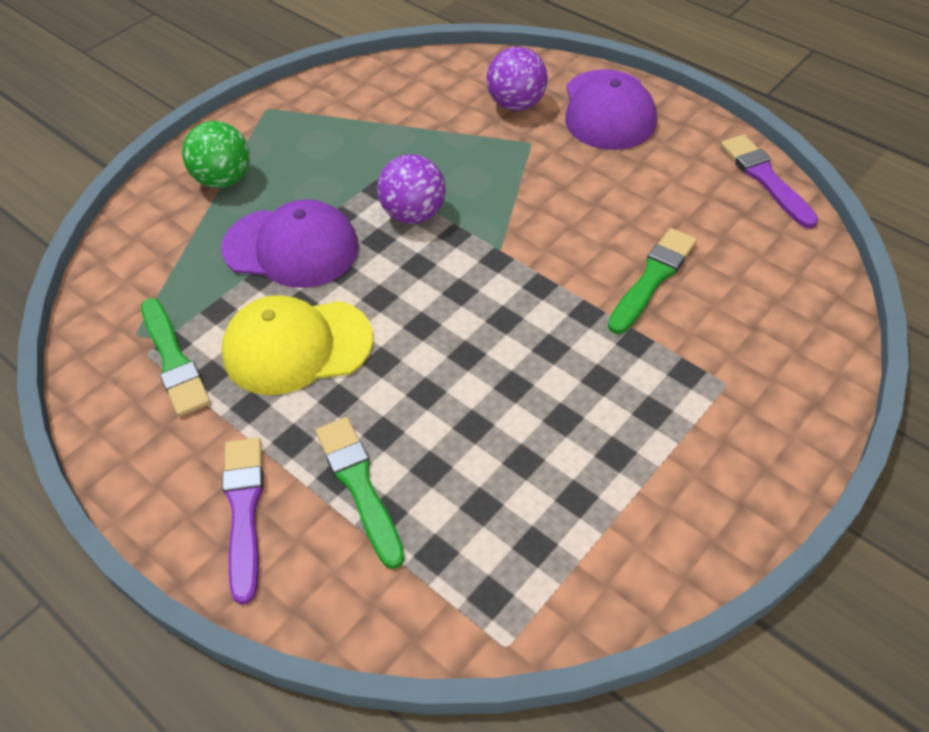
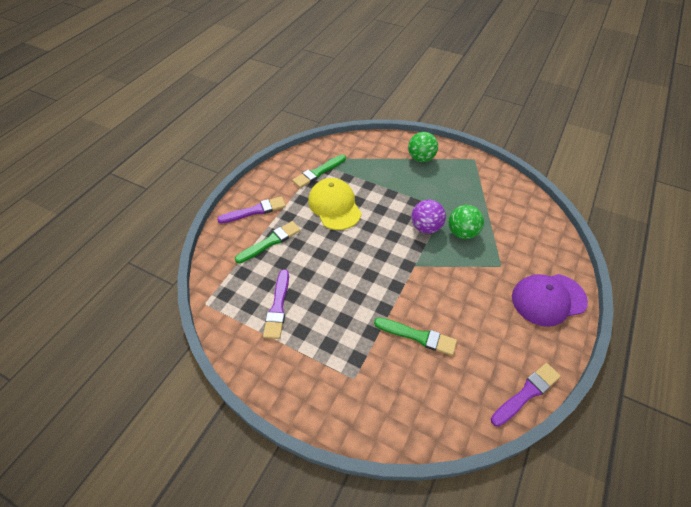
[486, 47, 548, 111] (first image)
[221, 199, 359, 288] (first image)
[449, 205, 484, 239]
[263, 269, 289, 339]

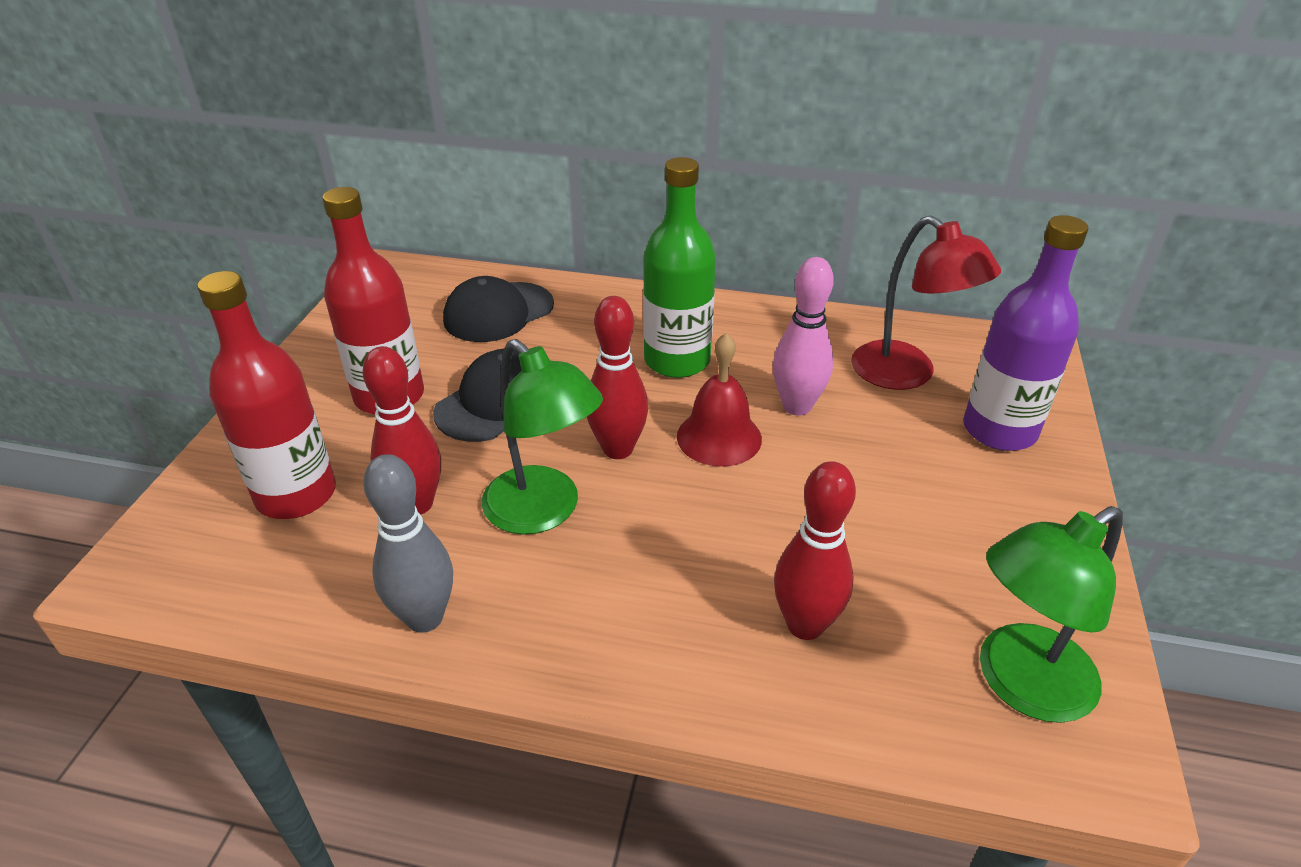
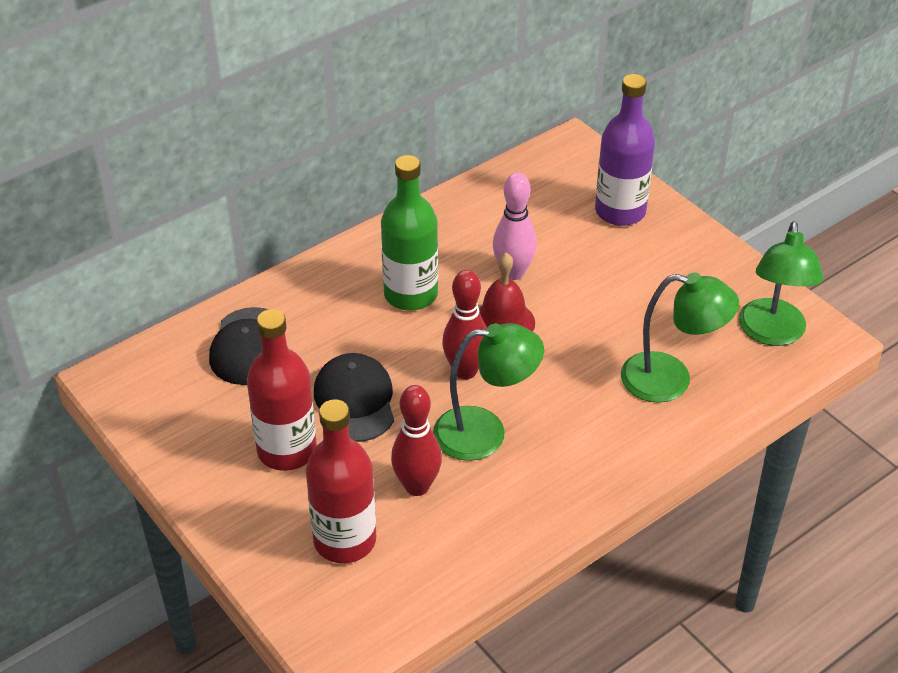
[851, 215, 1001, 390] (first image)
[363, 454, 453, 633] (first image)
[621, 272, 739, 403]

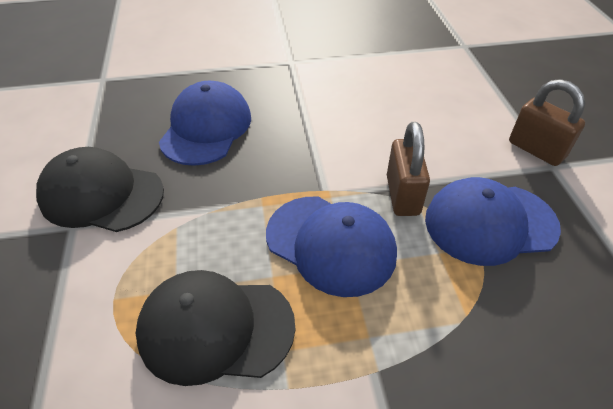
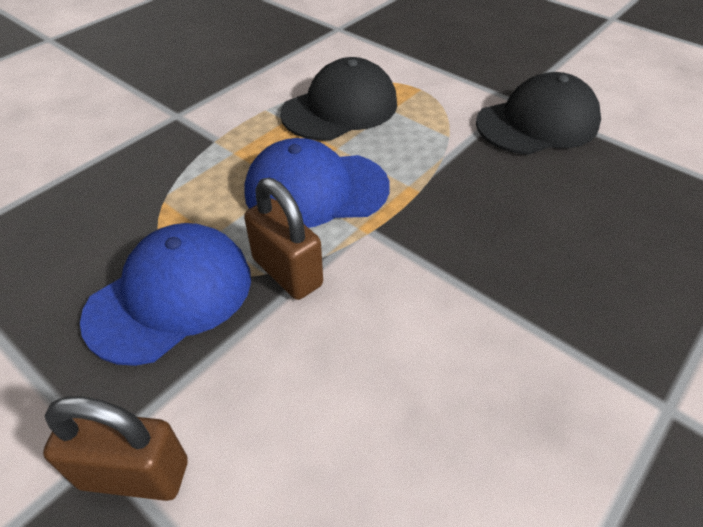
[159, 81, 251, 166] (first image)

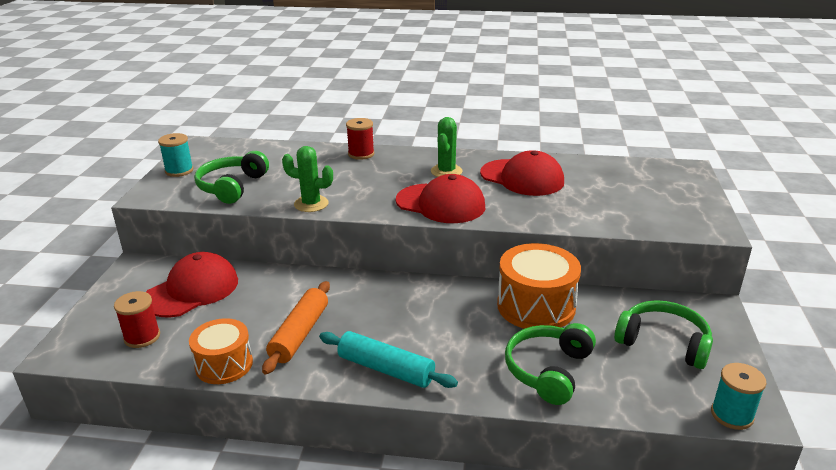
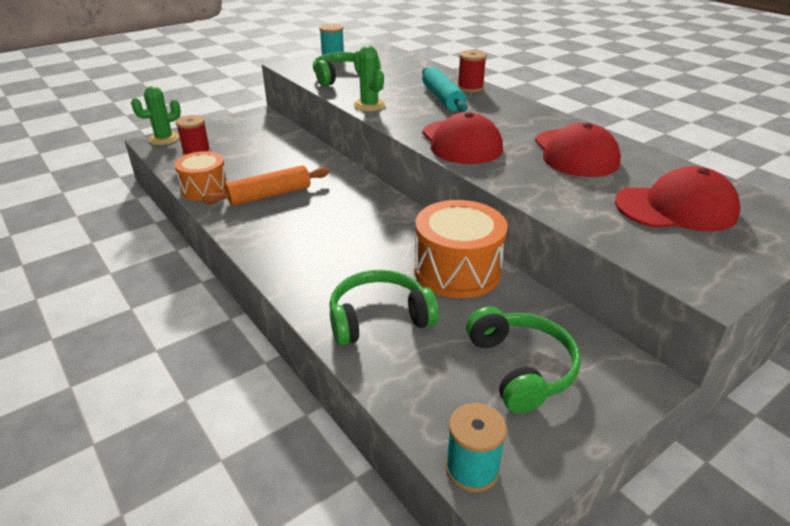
[131, 86, 181, 145]
[615, 166, 741, 231]
[422, 67, 467, 112]

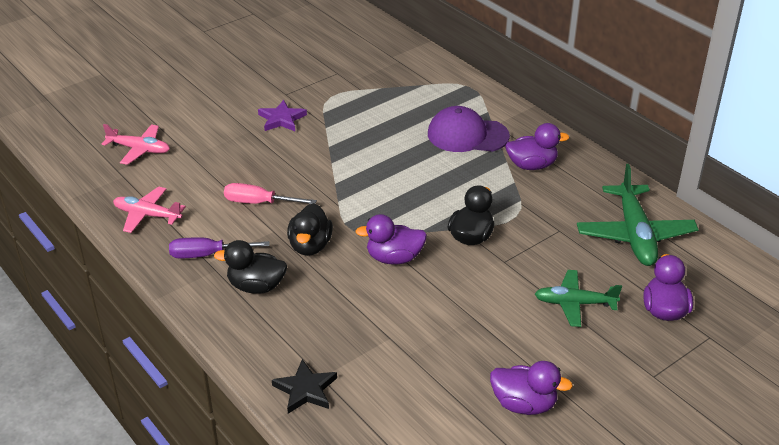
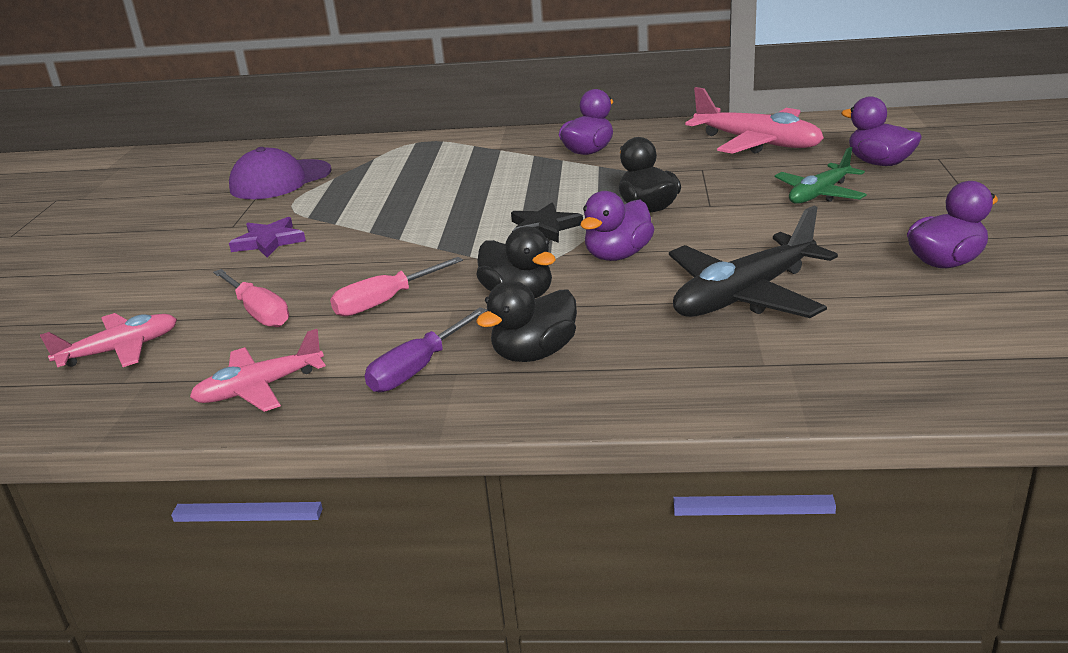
[229, 147, 332, 199]
[685, 87, 824, 154]
[511, 203, 583, 243]
[669, 206, 838, 318]
[213, 269, 289, 327]

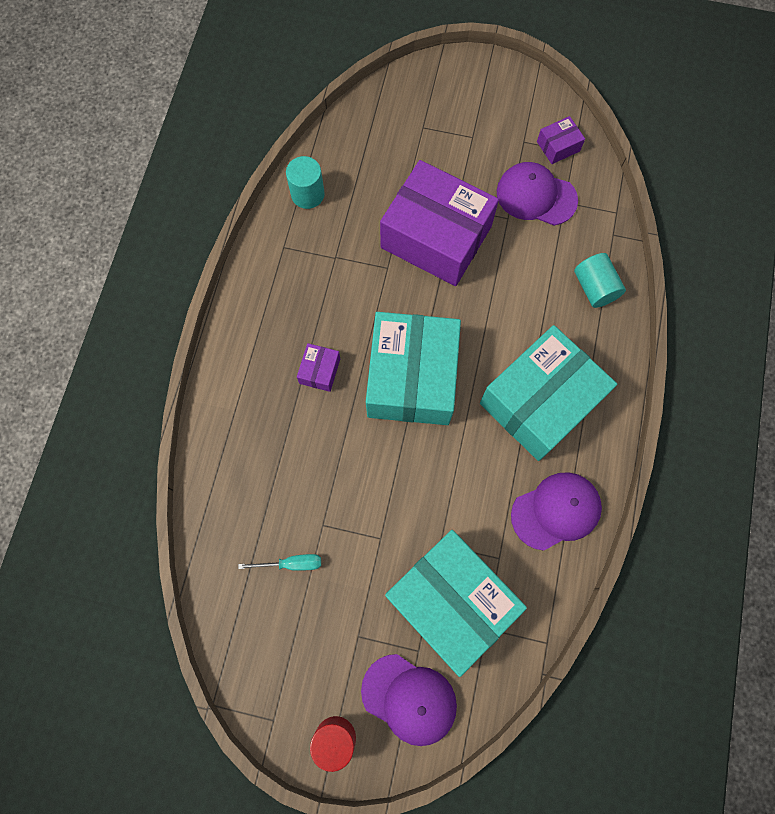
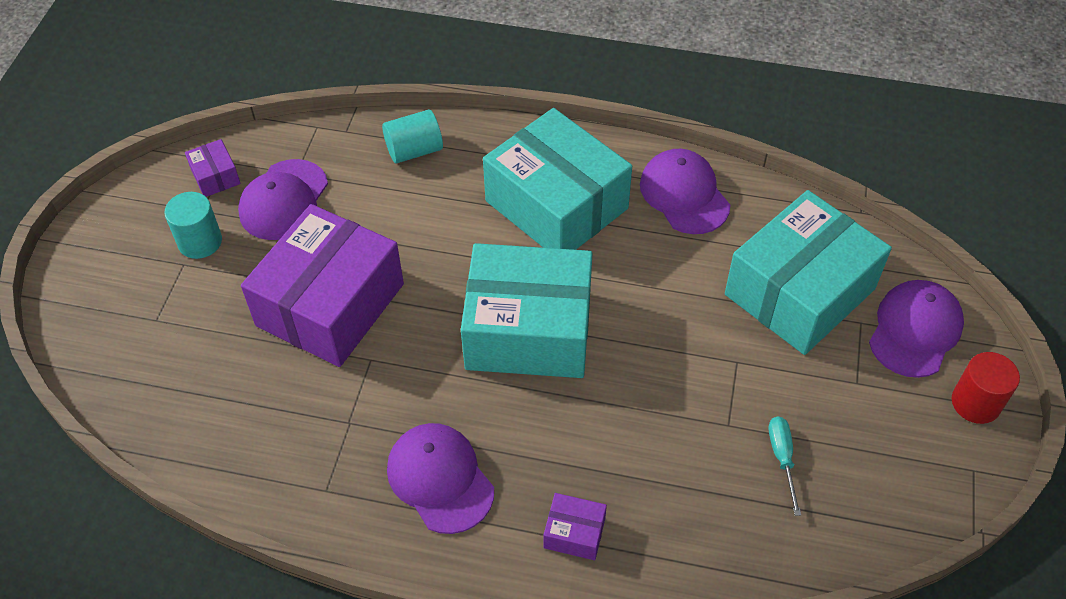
[164, 192, 222, 259]
[543, 493, 607, 560]
[387, 423, 494, 534]

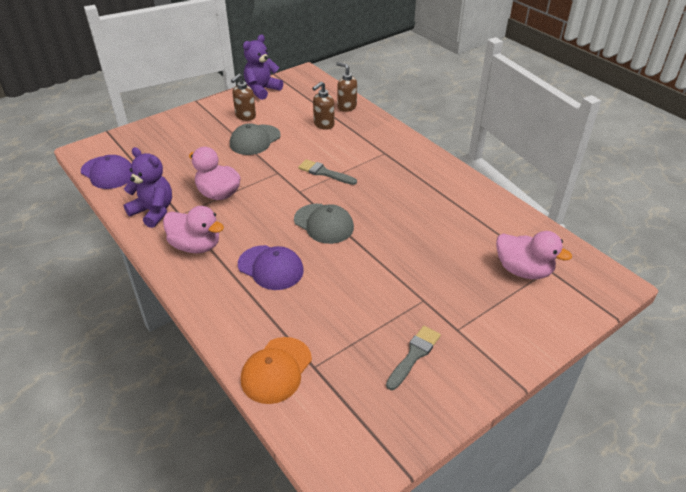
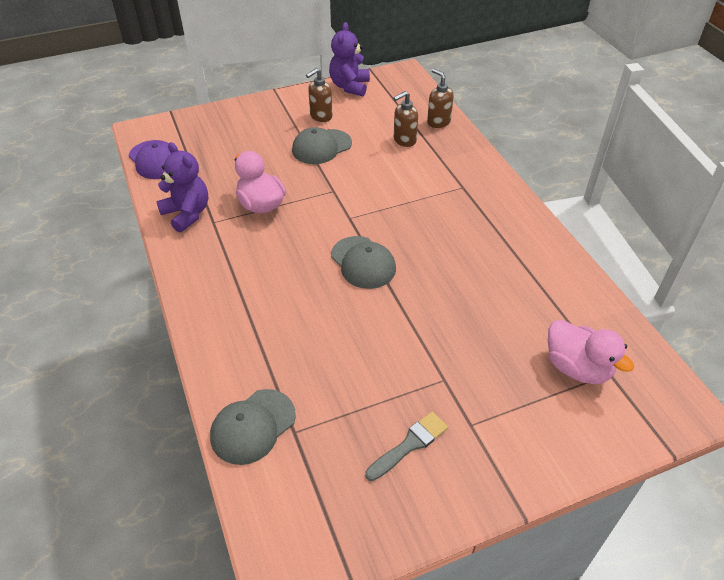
[329, 22, 370, 96]
[298, 159, 357, 185] (first image)
[163, 206, 224, 253] (first image)
[238, 245, 304, 290] (first image)
[210, 389, 296, 465]

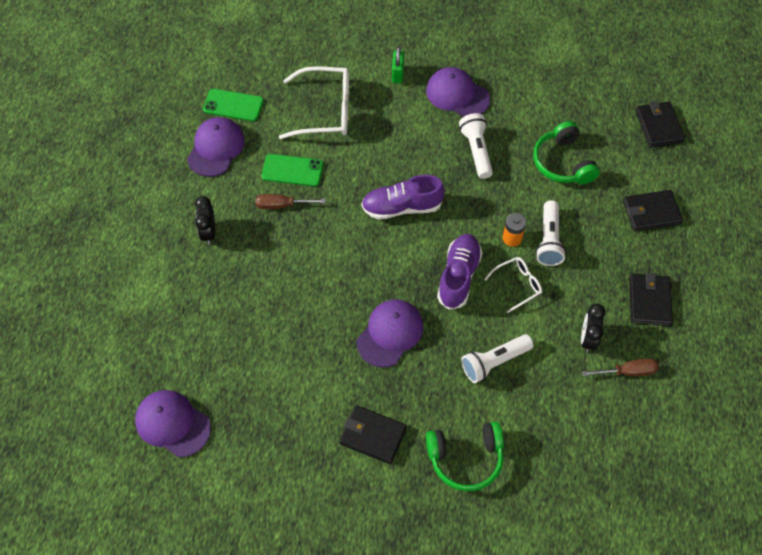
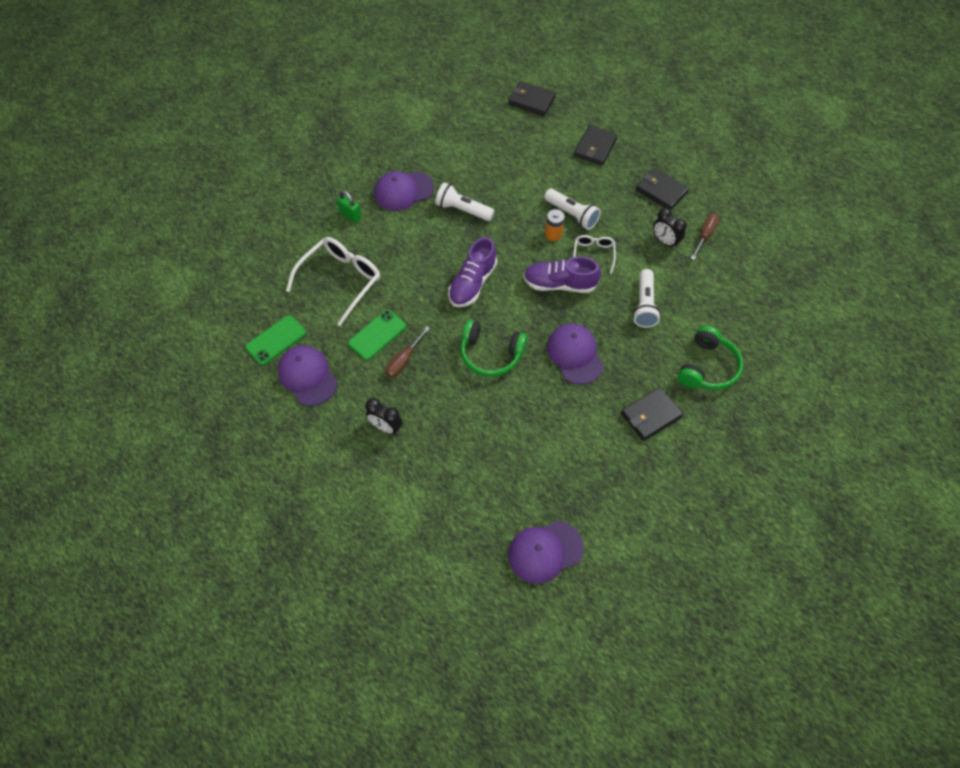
[460, 320, 527, 377]
[523, 257, 601, 293]

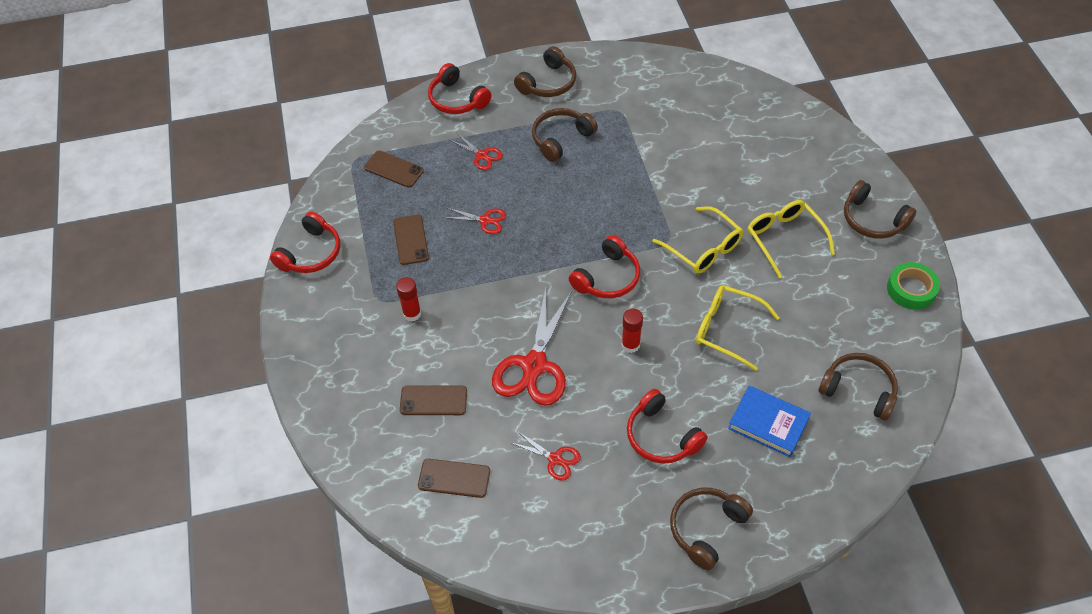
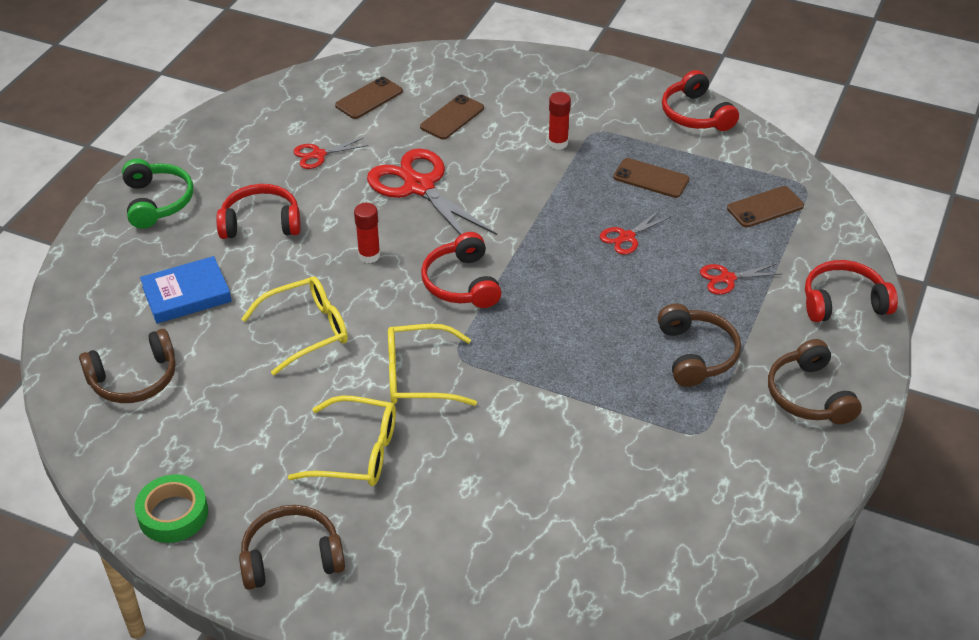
[122, 159, 193, 229]

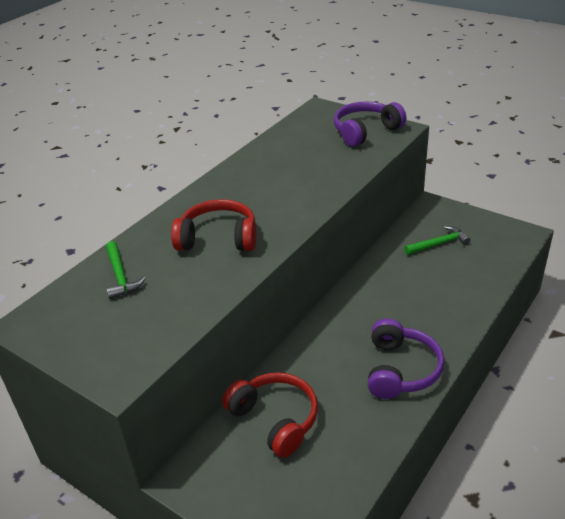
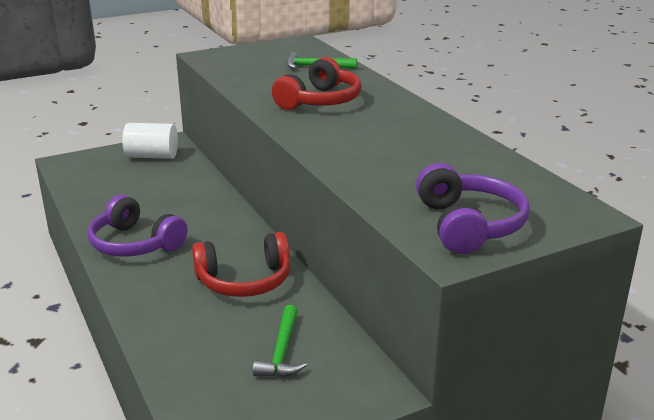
[192, 232, 290, 297]
[122, 123, 178, 159]

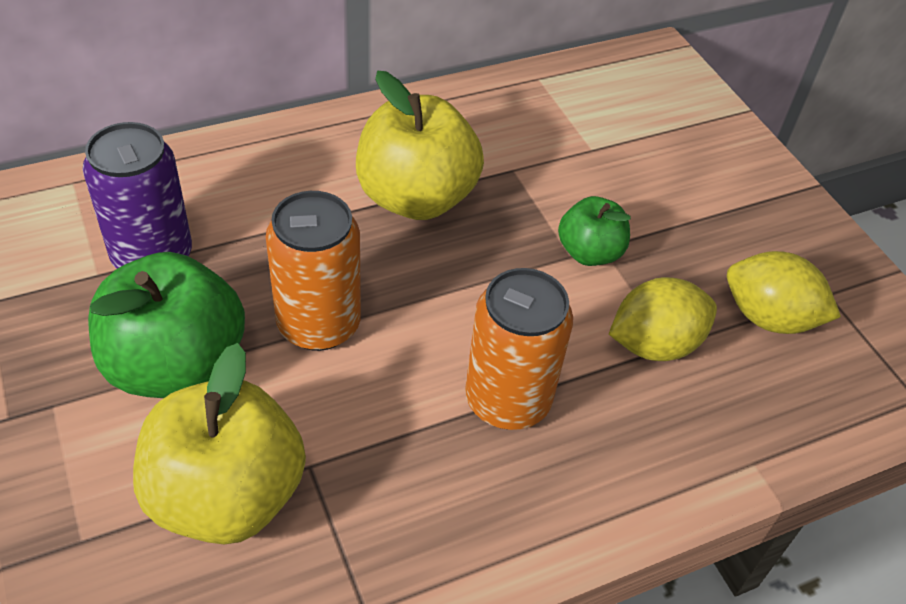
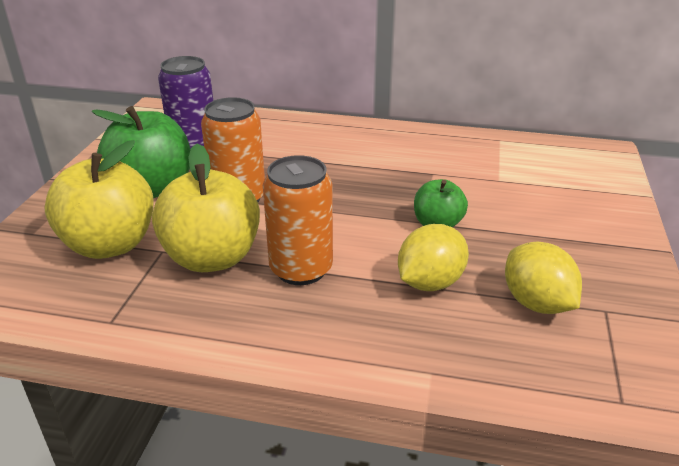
[152, 144, 260, 272]
[398, 224, 469, 291]

